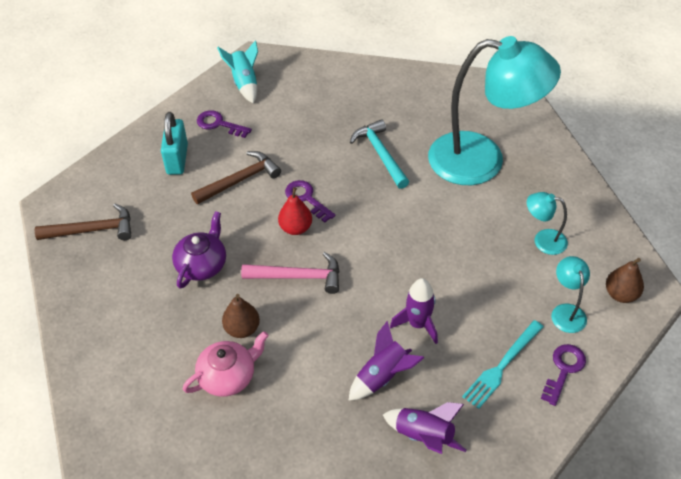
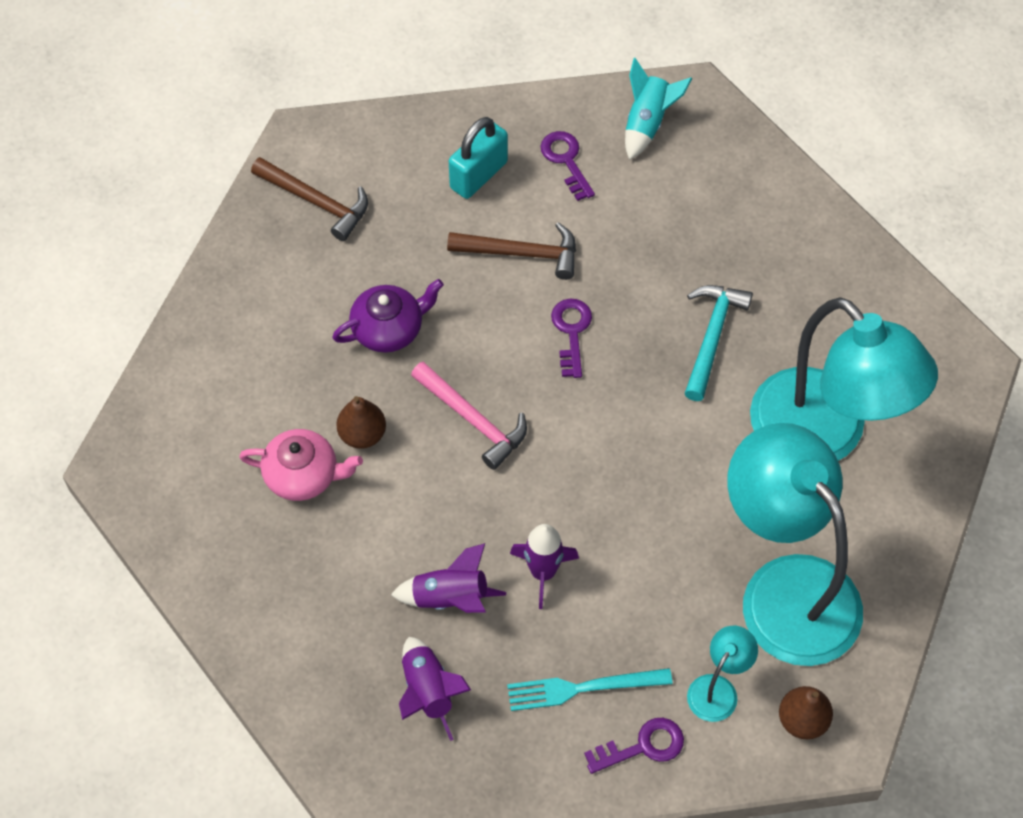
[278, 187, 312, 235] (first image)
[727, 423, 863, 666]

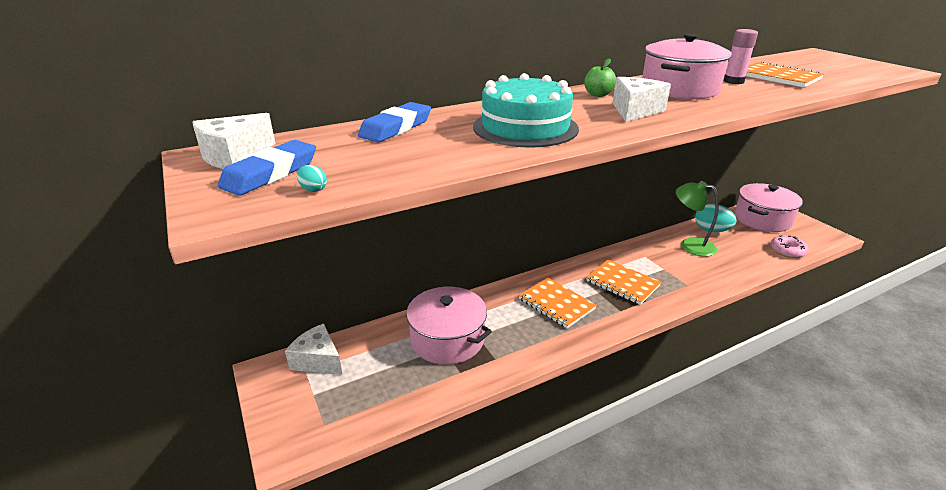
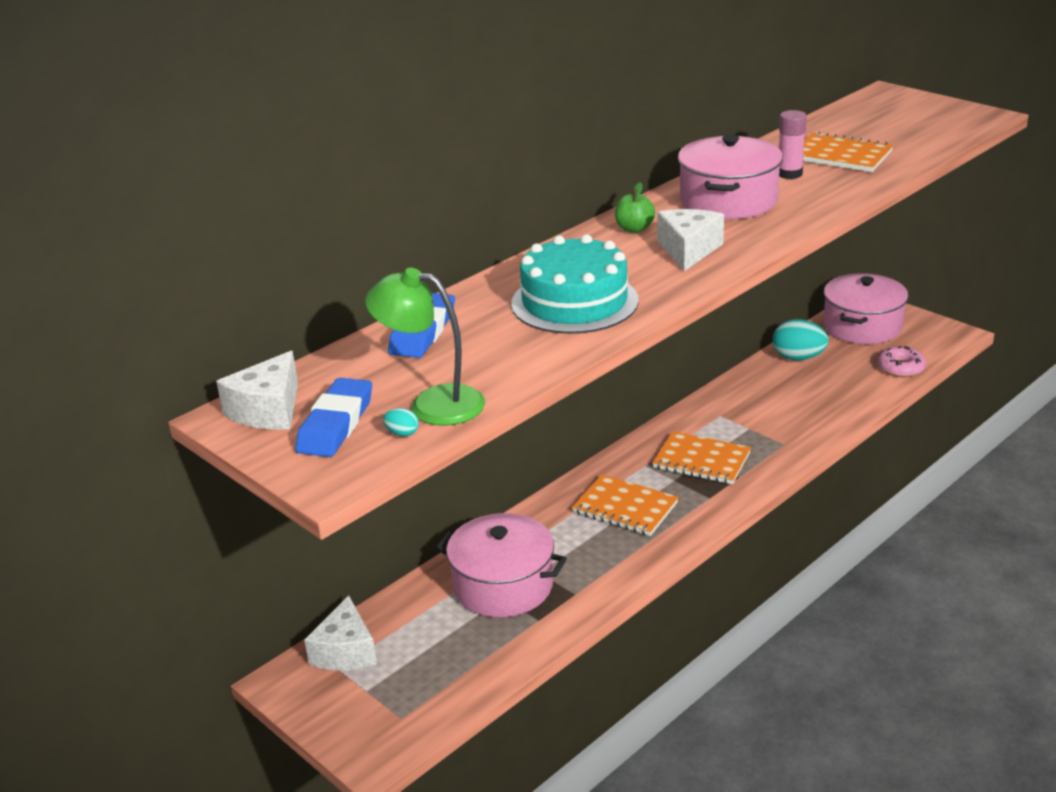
[365, 268, 485, 426]
[304, 595, 377, 670]

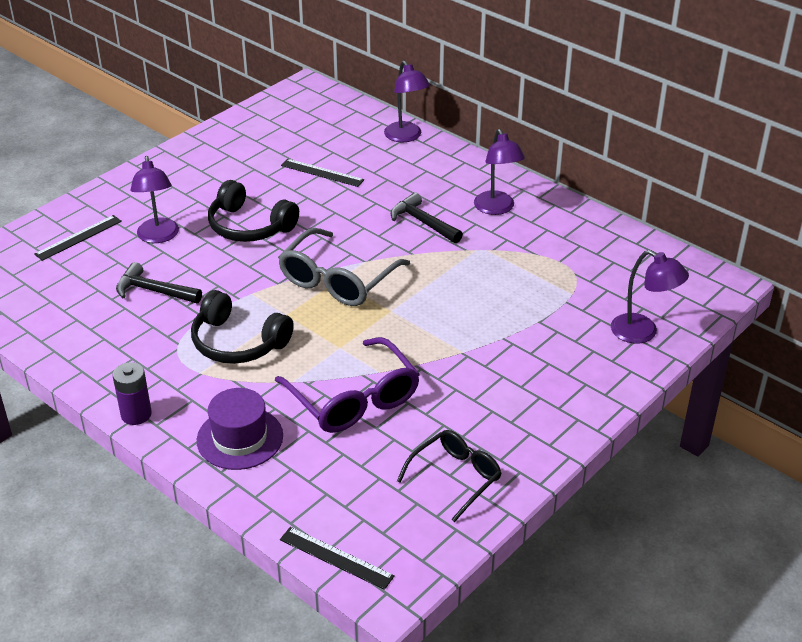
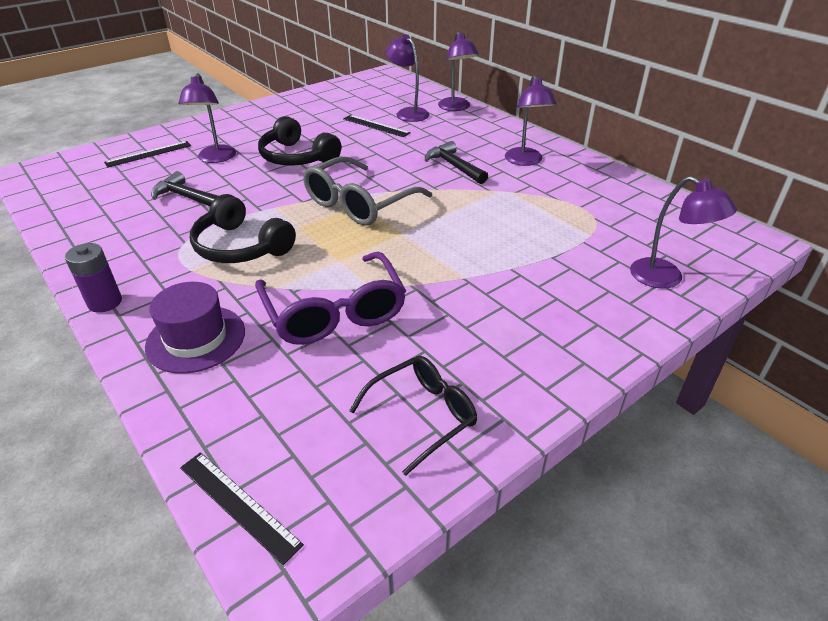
[386, 35, 429, 122]

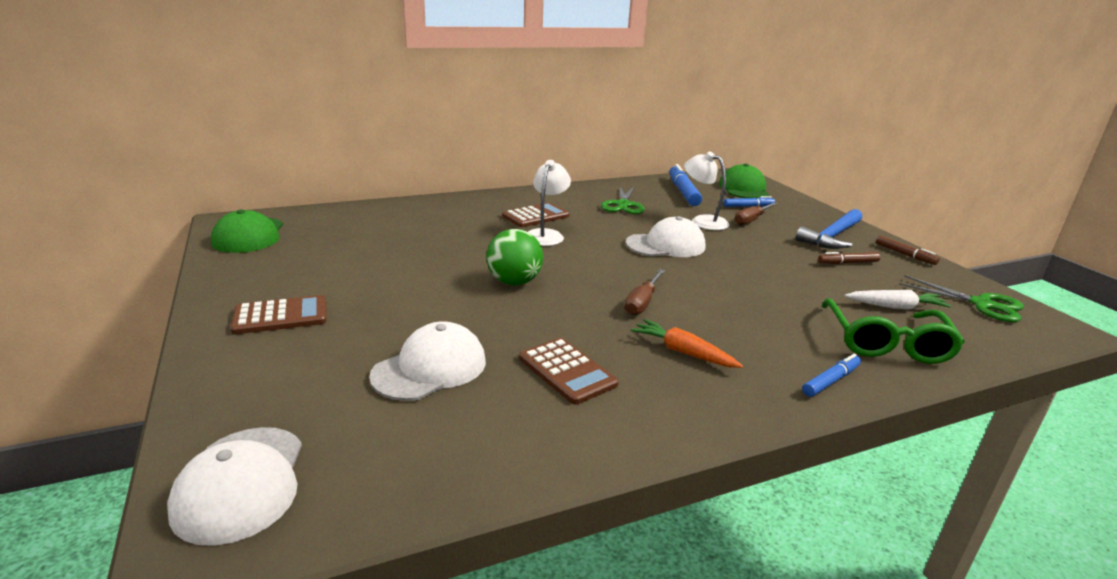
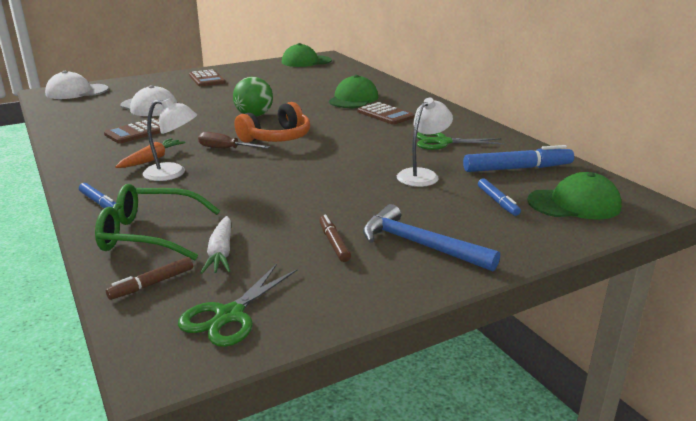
[143, 98, 197, 181]
[735, 202, 777, 225] (first image)
[626, 216, 705, 257] (first image)
[106, 257, 193, 300]
[329, 75, 378, 108]
[234, 102, 310, 143]

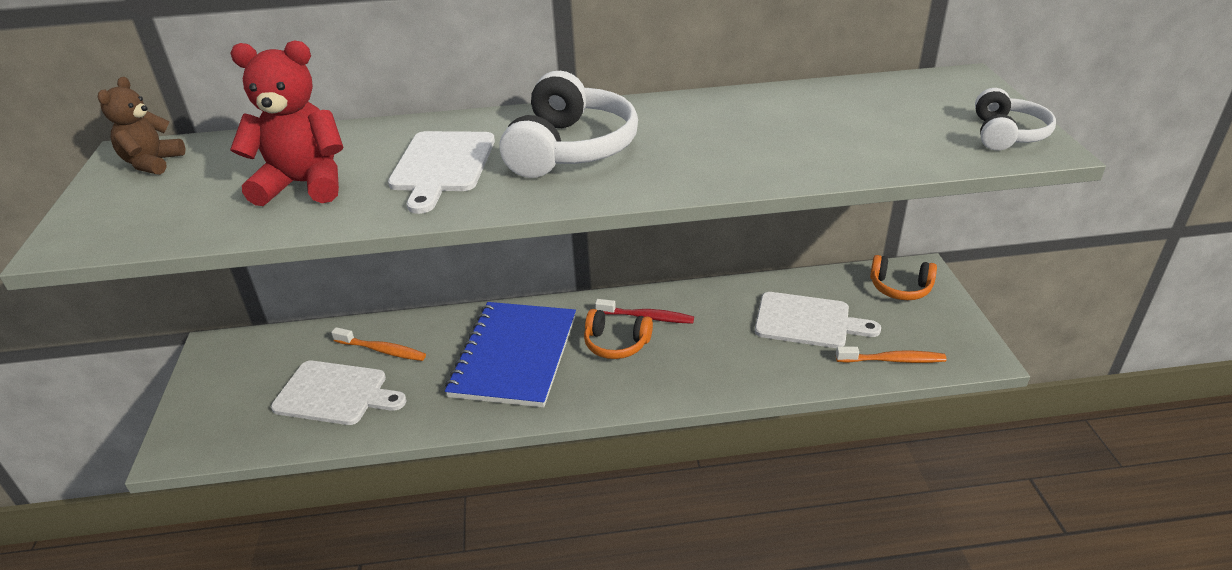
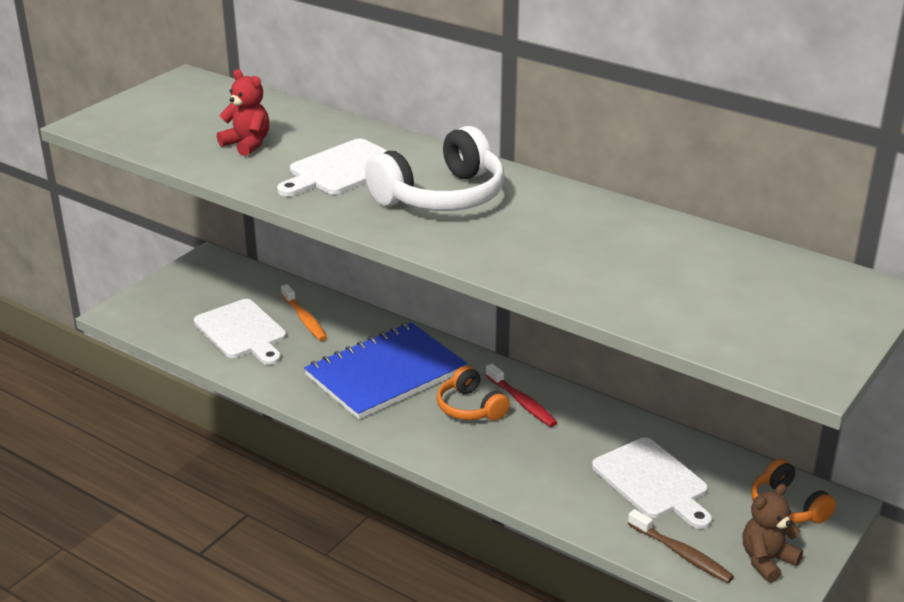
[217, 69, 269, 156]
[743, 484, 803, 583]
[975, 88, 1056, 151] (first image)
[628, 509, 734, 583]

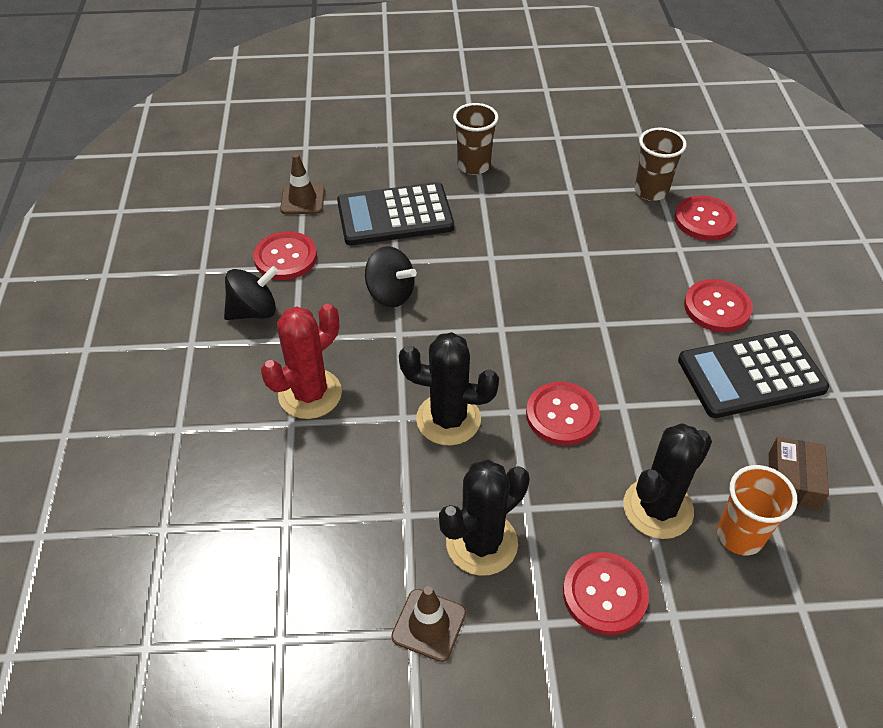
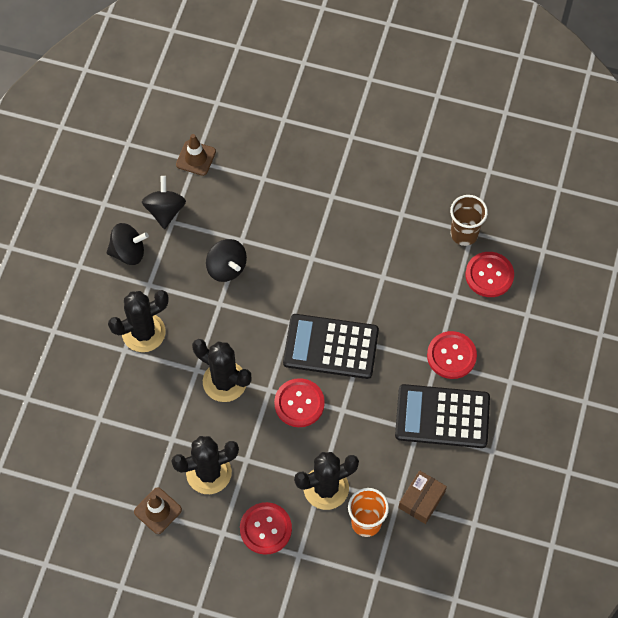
[453, 103, 498, 175] (first image)
[283, 314, 379, 379]
[142, 176, 186, 229]
[108, 290, 169, 352]

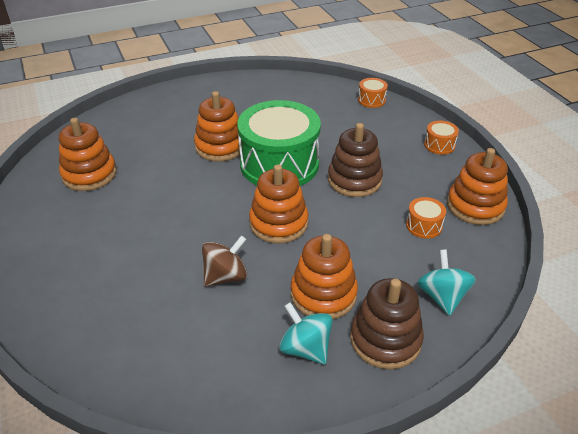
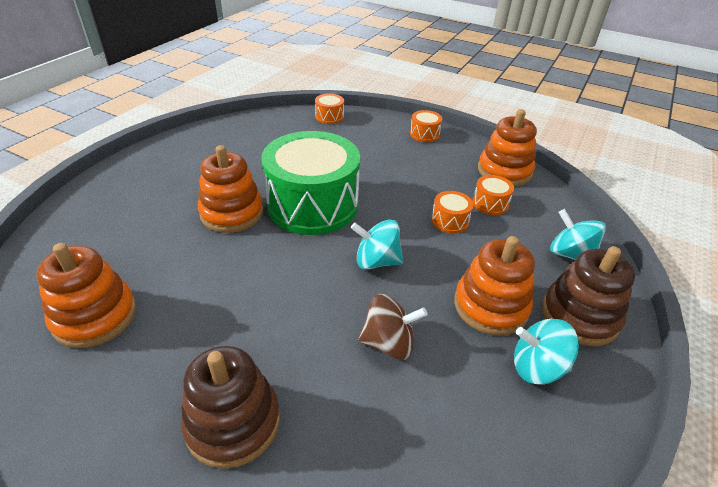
[181, 346, 280, 469]
[351, 219, 403, 270]
[358, 294, 428, 360]
[431, 191, 473, 233]

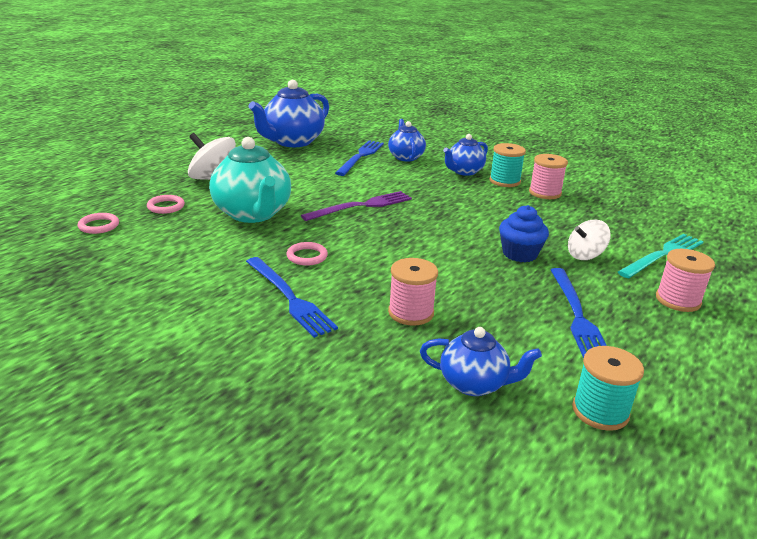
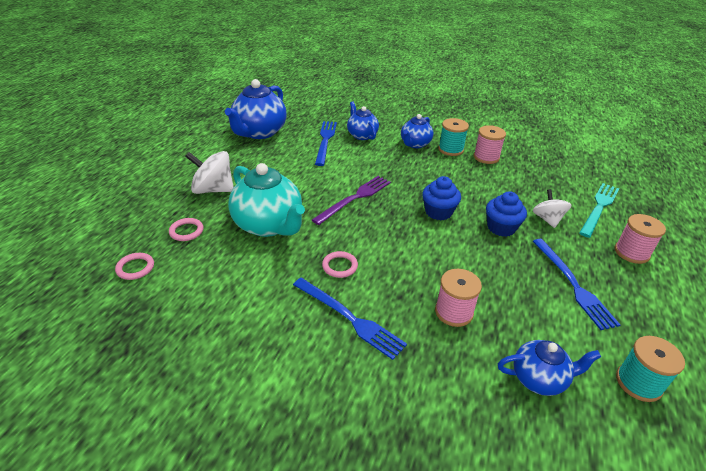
[532, 189, 571, 228]
[422, 176, 461, 220]

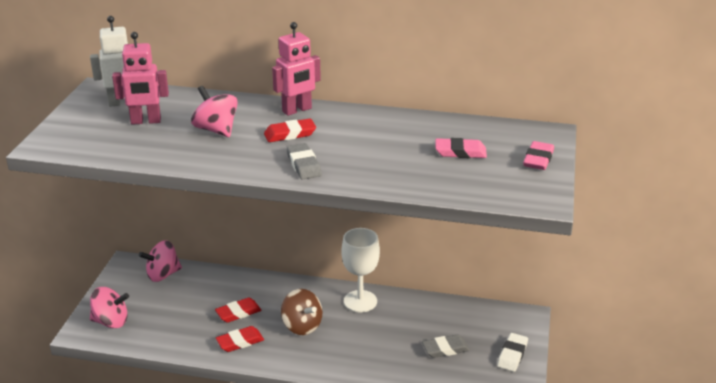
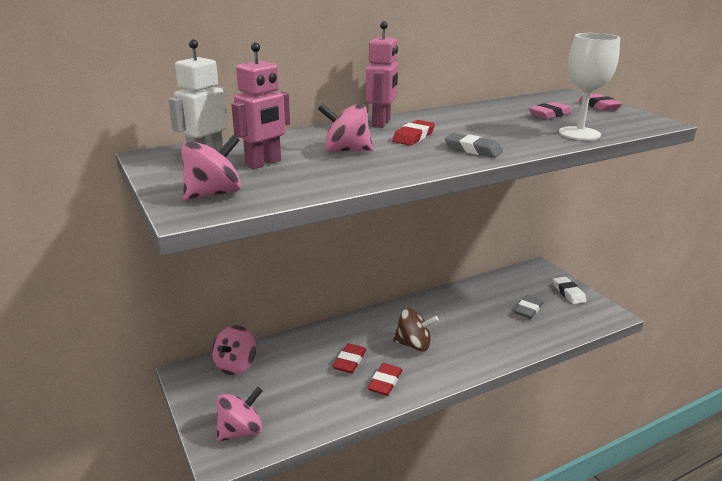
[559, 33, 620, 140]
[181, 135, 241, 201]

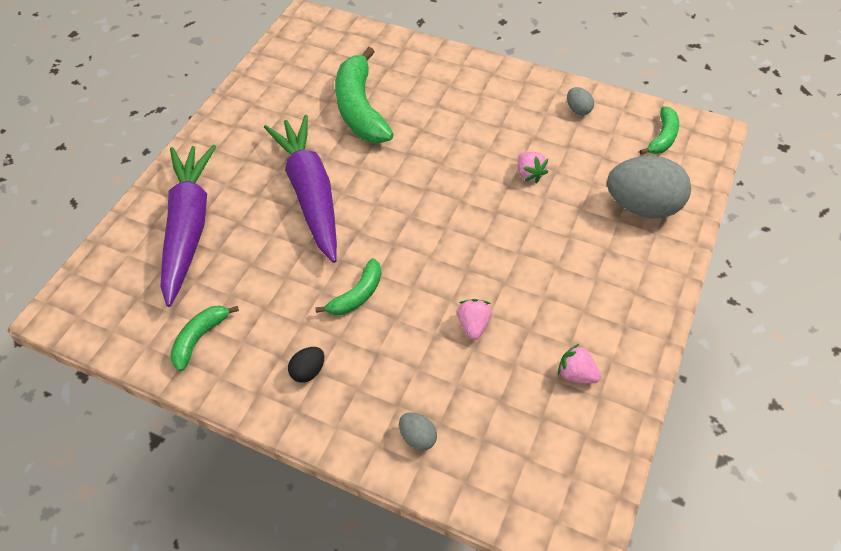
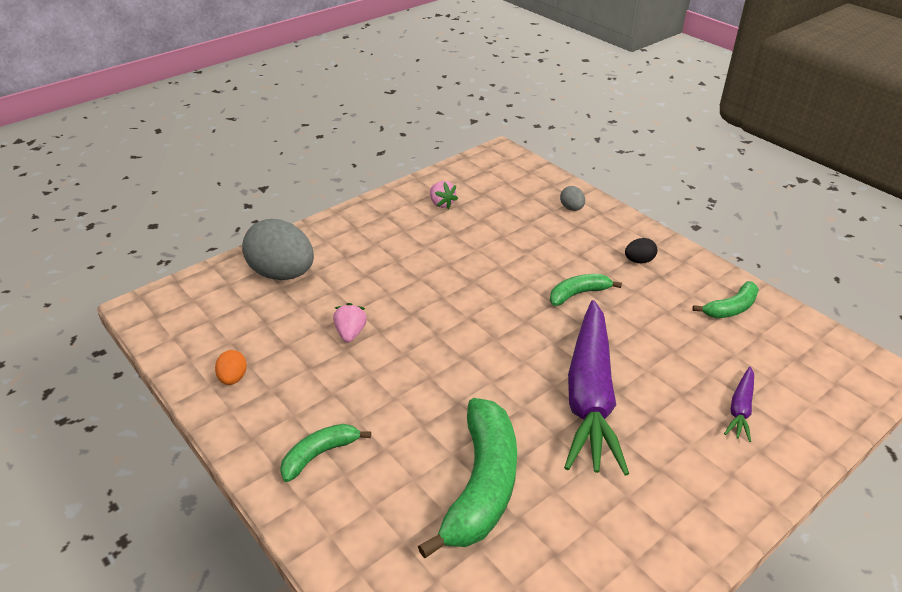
[215, 350, 247, 385]
[280, 424, 371, 482]
[724, 367, 754, 442]
[457, 299, 492, 340] (first image)

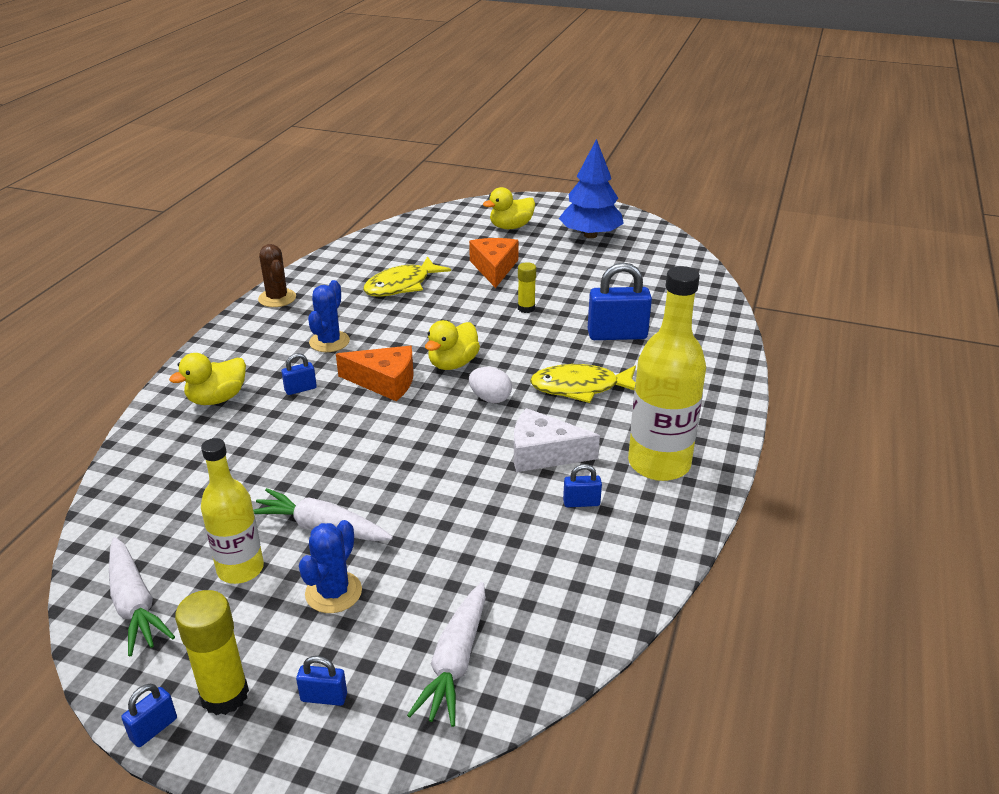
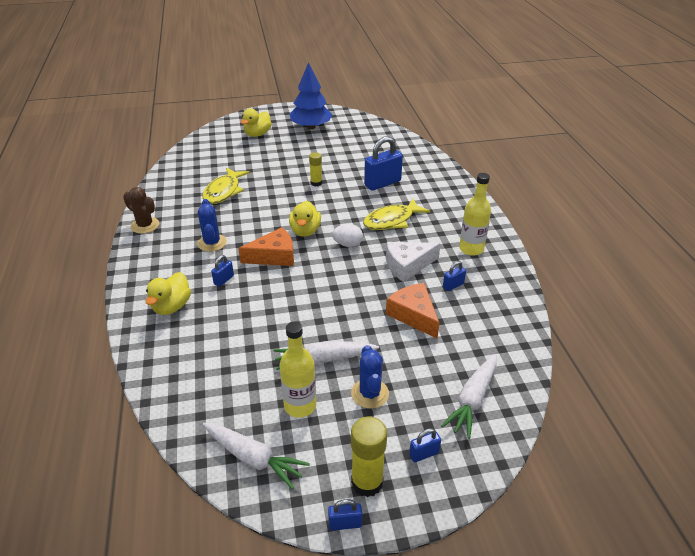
[386, 283, 440, 338]
[459, 173, 491, 256]
[441, 354, 497, 439]
[328, 499, 362, 531]

